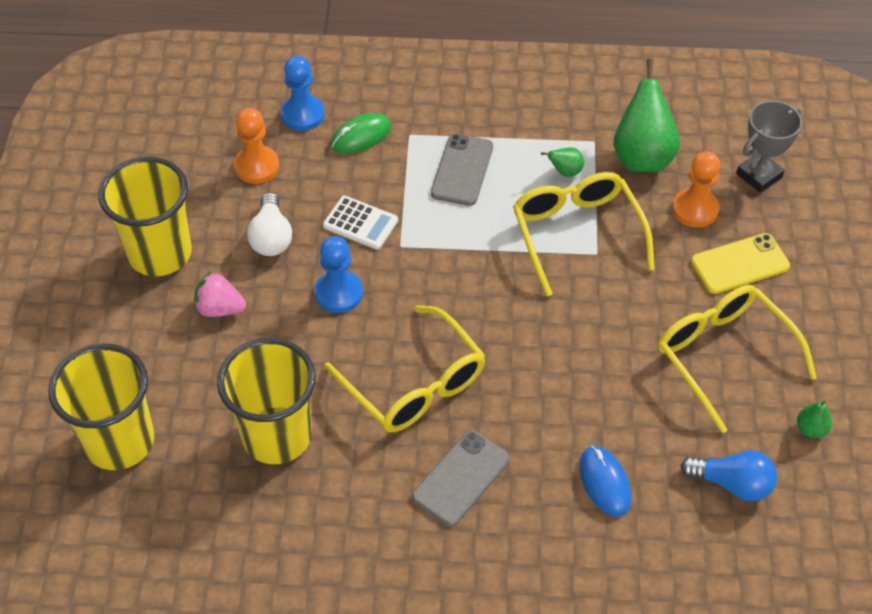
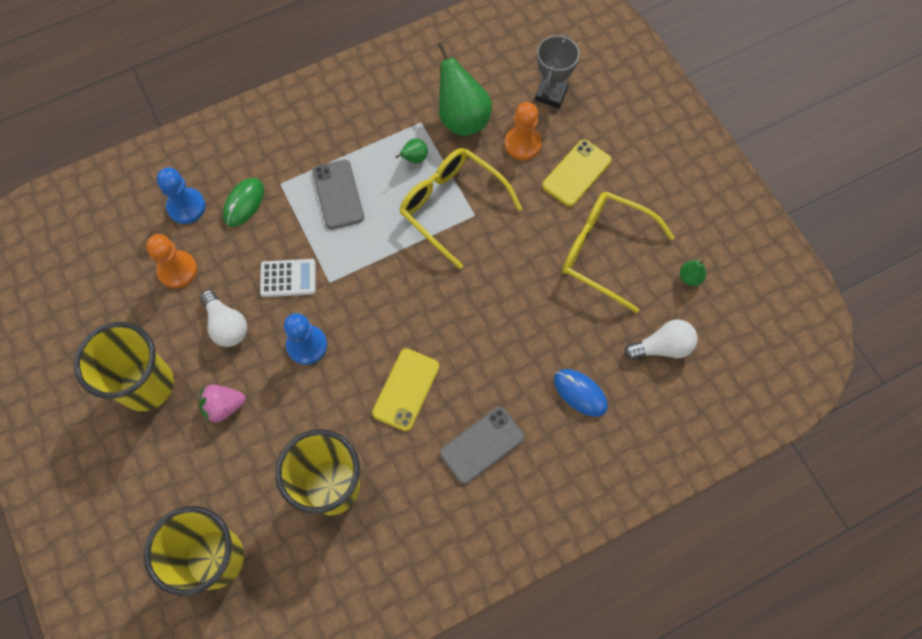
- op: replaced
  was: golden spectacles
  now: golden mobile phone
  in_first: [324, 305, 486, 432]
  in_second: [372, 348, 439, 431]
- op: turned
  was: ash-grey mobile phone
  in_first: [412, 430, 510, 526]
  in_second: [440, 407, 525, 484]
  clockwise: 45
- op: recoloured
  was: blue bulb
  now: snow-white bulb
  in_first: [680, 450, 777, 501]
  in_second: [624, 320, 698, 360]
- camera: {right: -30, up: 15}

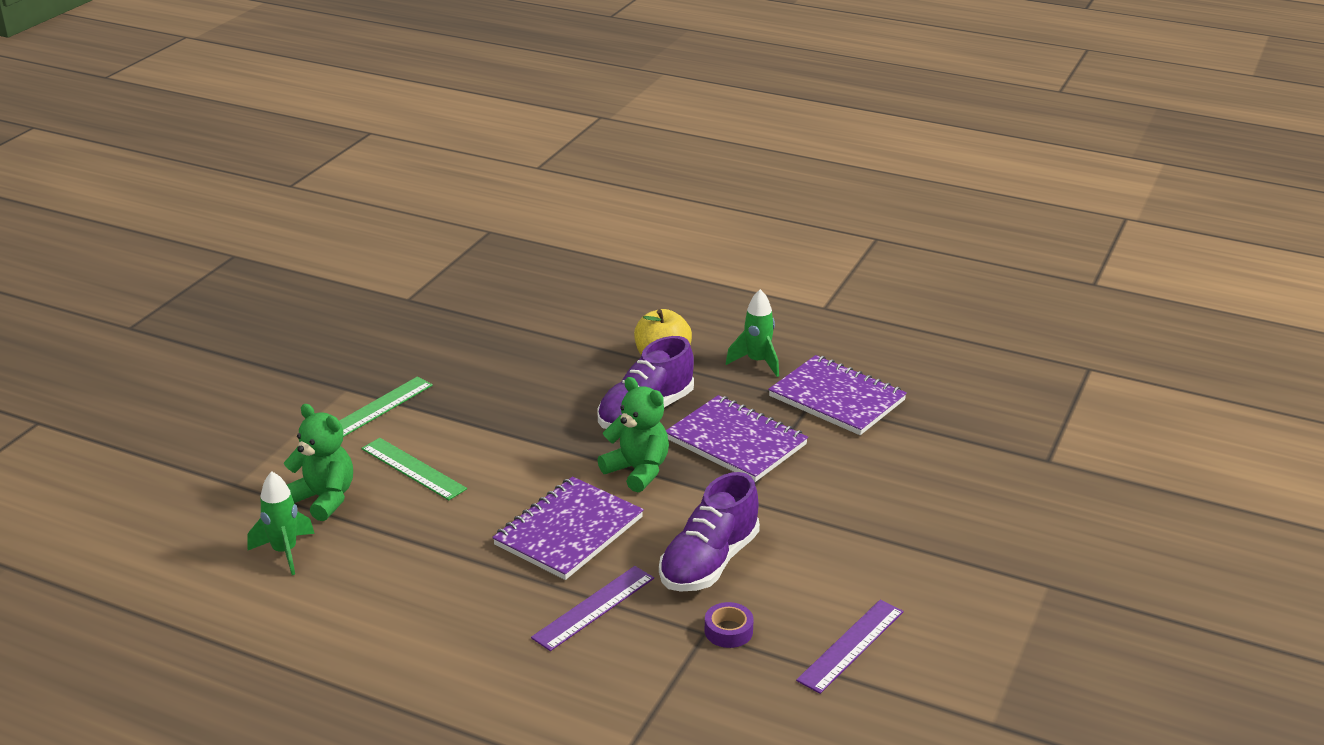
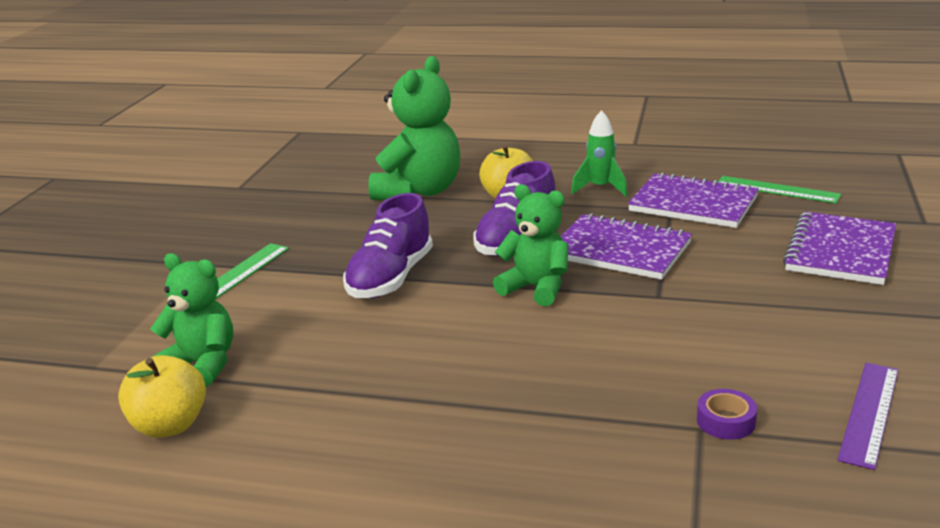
- op: moved
  was: emerald straightedge
  in_first: [361, 438, 467, 500]
  in_second: [718, 176, 841, 203]
- op: replaced
  was: emerald spaceship
  now: golden toy apple
  in_first: [247, 471, 315, 575]
  in_second: [118, 355, 206, 438]
- op: moved
  was: purple shoe
  in_first: [659, 472, 760, 592]
  in_second: [343, 193, 433, 298]
- op: moved
  was: purple notebook
  in_first: [492, 477, 644, 580]
  in_second: [783, 212, 896, 285]
- op: removed
  was: purple straightedge
  in_first: [531, 566, 654, 651]
- op: added
  now: emerald teddy
  in_second: [368, 56, 460, 200]
- camera: {right: -10, up: -5}

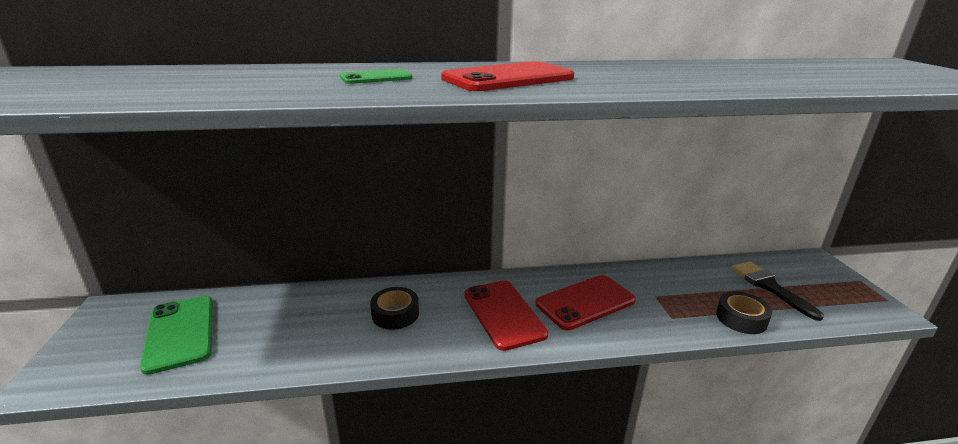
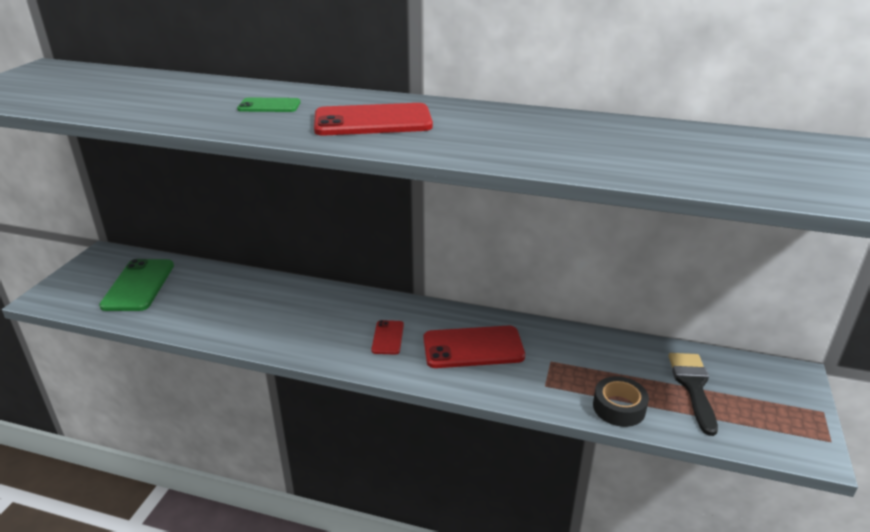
- op: resized
  was: red mobile phone
  in_first: [464, 281, 548, 351]
  in_second: [371, 320, 404, 355]
  ratio: 0.53
- op: removed
  was: black roll of tape
  in_first: [370, 287, 419, 329]
- camera: {right: 25, up: 5}

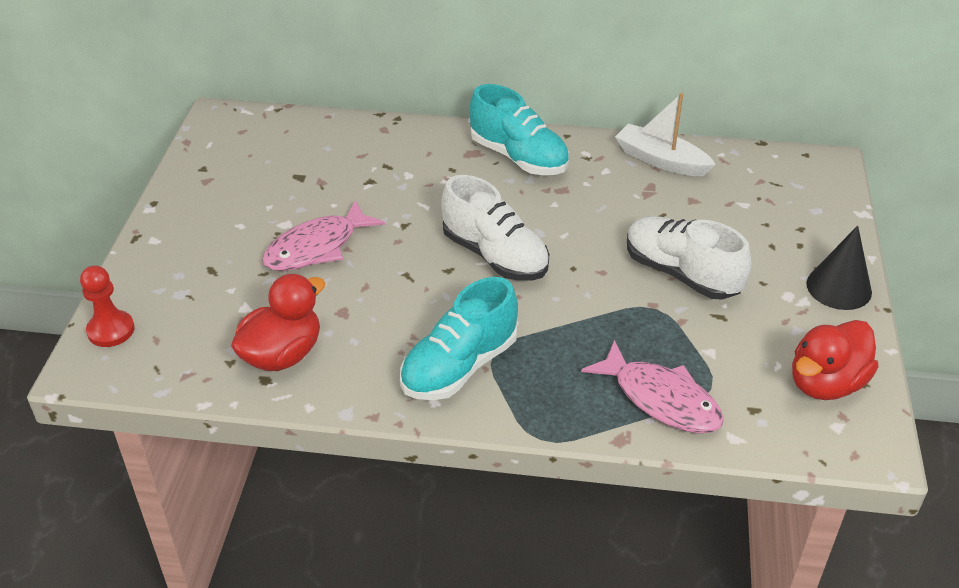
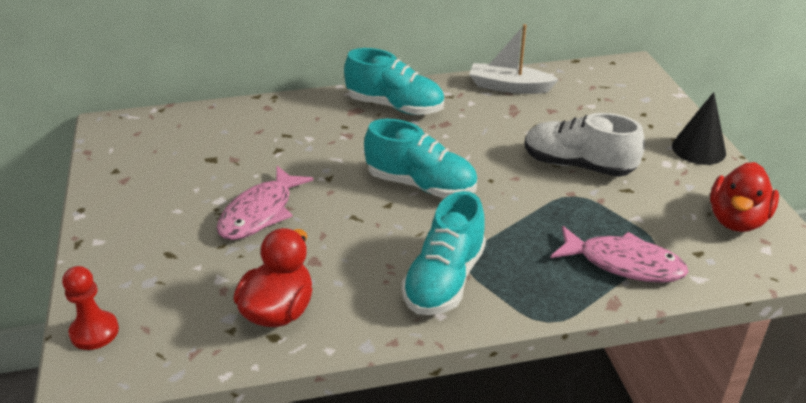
- op: recoloured
  was: snow-white shoe
  now: teal shoe
  in_first: [441, 175, 549, 281]
  in_second: [364, 119, 477, 198]
- camera: {right: -20, up: -5}

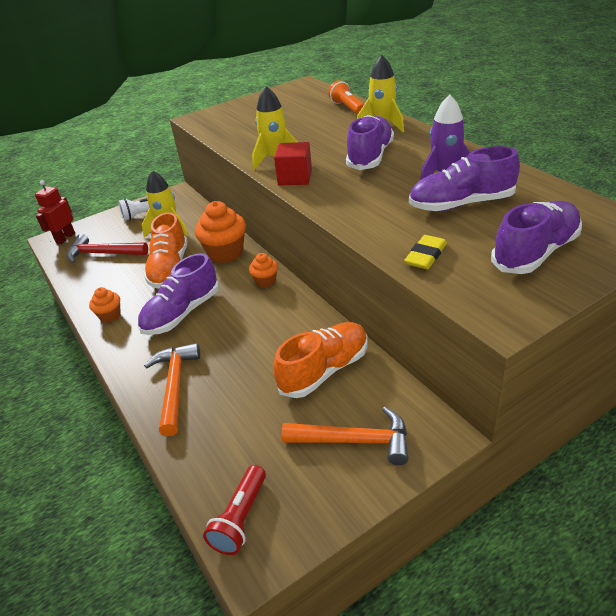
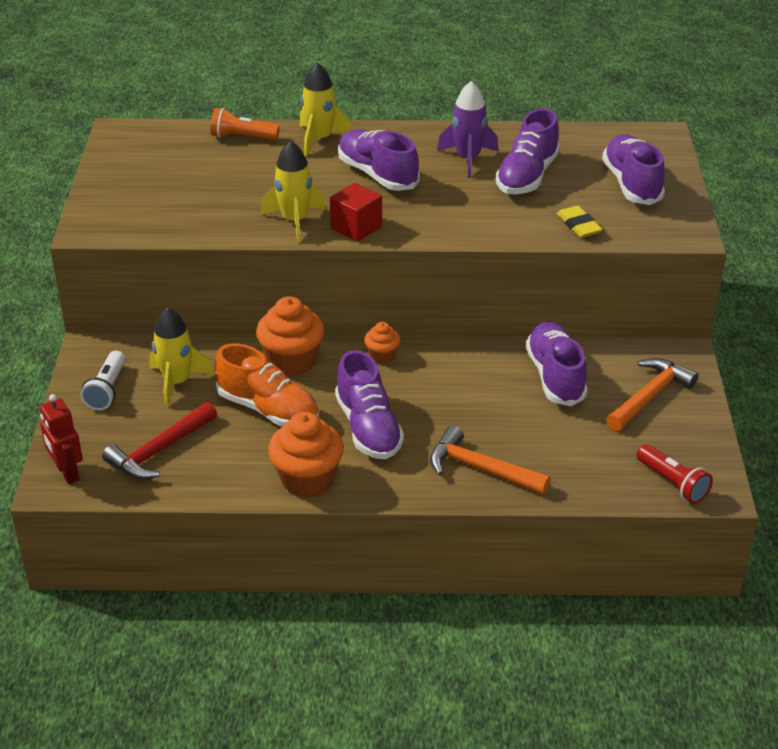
- op: resized
  was: orange-coloured fairy cake
  in_first: [89, 287, 121, 323]
  in_second: [268, 412, 344, 498]
  ratio: 1.86
- op: recoloured
  was: orange-coloured shoe
  now: purple shoe
  in_first: [273, 322, 368, 398]
  in_second: [526, 321, 588, 406]
- camera: {right: -60, up: 0}

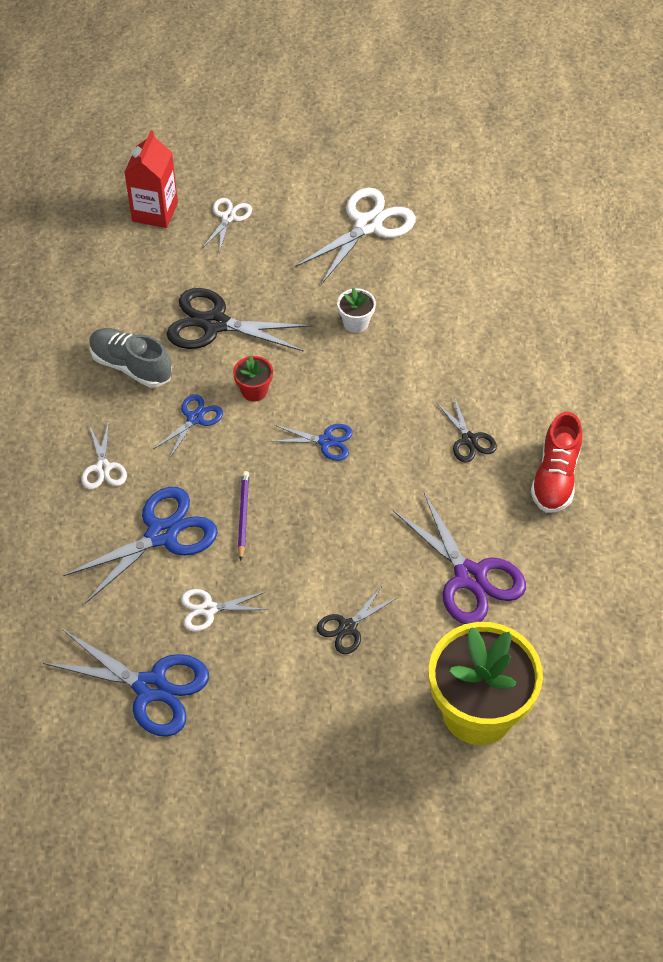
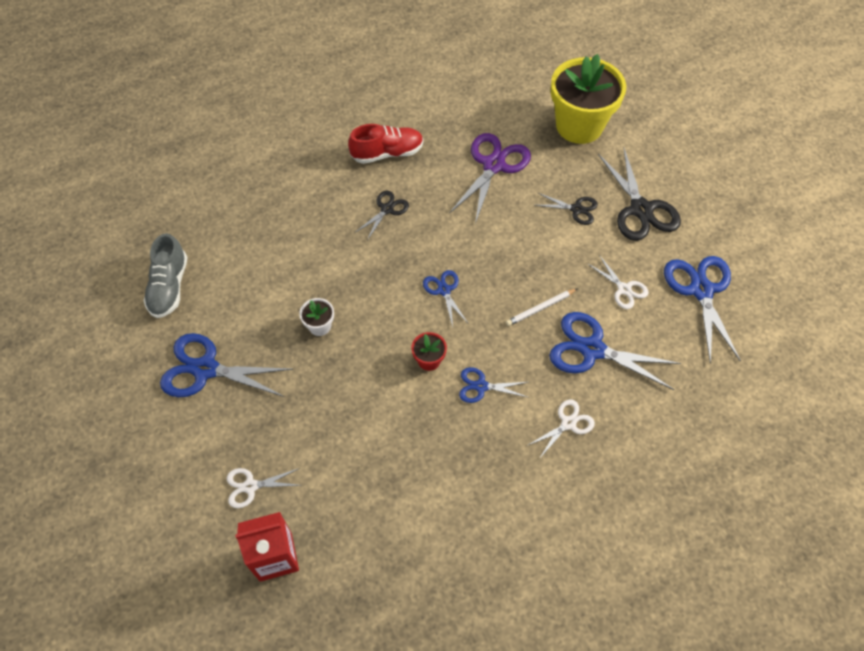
- op: recoloured
  was: snow-white shears
  now: blue shears
  in_first: [296, 188, 416, 285]
  in_second: [160, 333, 293, 397]
- op: moved
  was: black shears
  in_first: [167, 288, 312, 352]
  in_second: [598, 148, 681, 241]
- op: moved
  was: ash-grey shoe
  in_first: [89, 328, 172, 388]
  in_second: [143, 233, 188, 318]
- op: recoloured
  was: purple wooden pencil
  now: snow-white wooden pencil
  in_first: [238, 471, 249, 561]
  in_second: [506, 288, 578, 326]
- camera: {right: -120, up: 5}

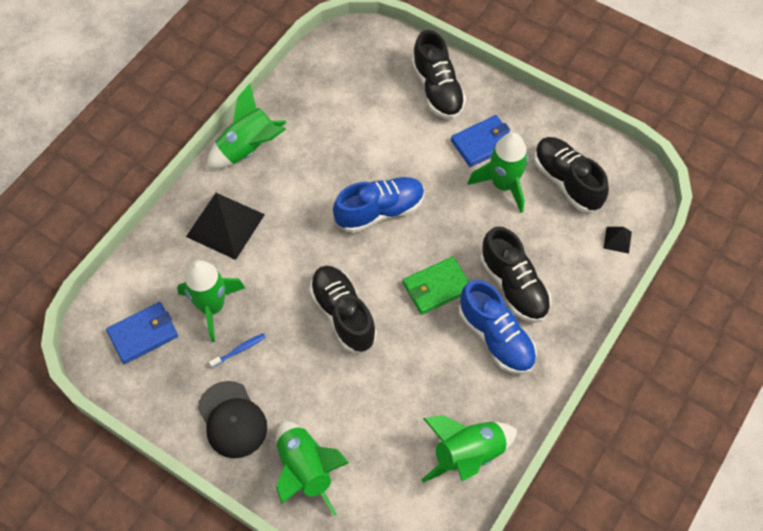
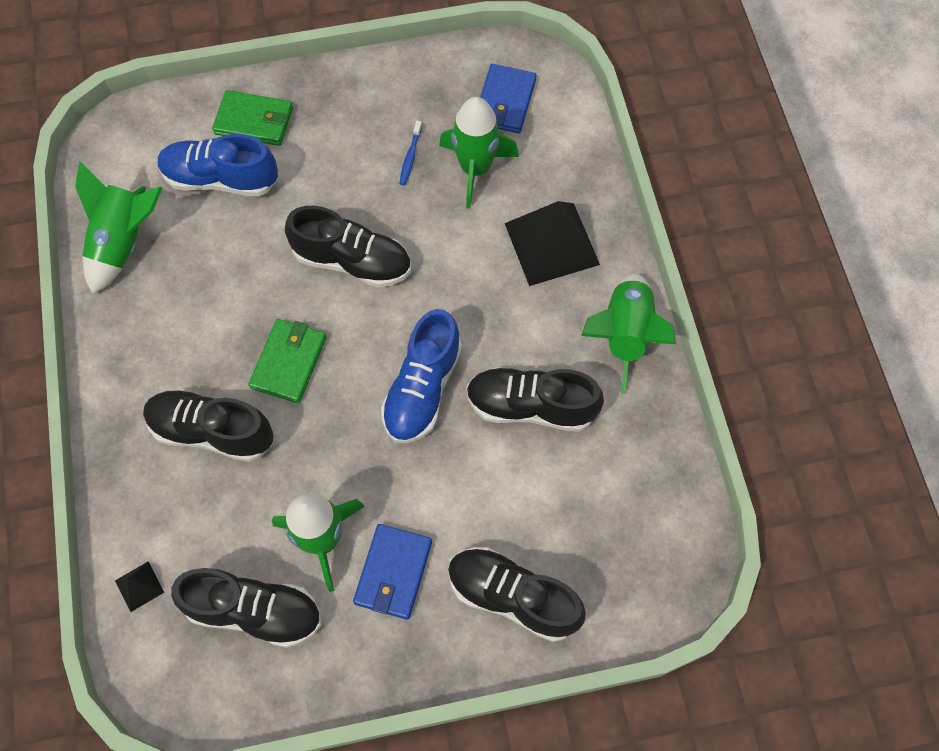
- op: moved
  was: blue shoe
  in_first: [459, 280, 537, 374]
  in_second: [158, 134, 278, 197]
- op: removed
  was: black peaked cap
  in_first: [198, 381, 267, 458]
- op: replaced
  was: emerald spaceship
  now: emerald billfold
  in_first: [276, 421, 349, 516]
  in_second: [212, 90, 293, 146]
- op: added
  now: black shoe
  in_second: [466, 367, 604, 432]
- camera: {right: 135, up: 5}

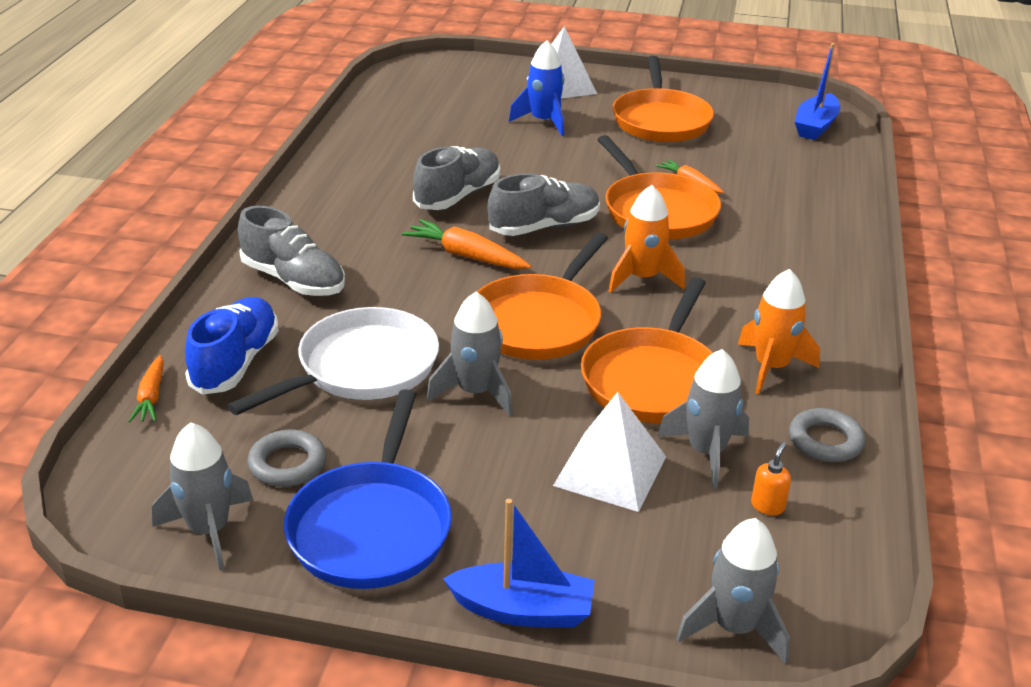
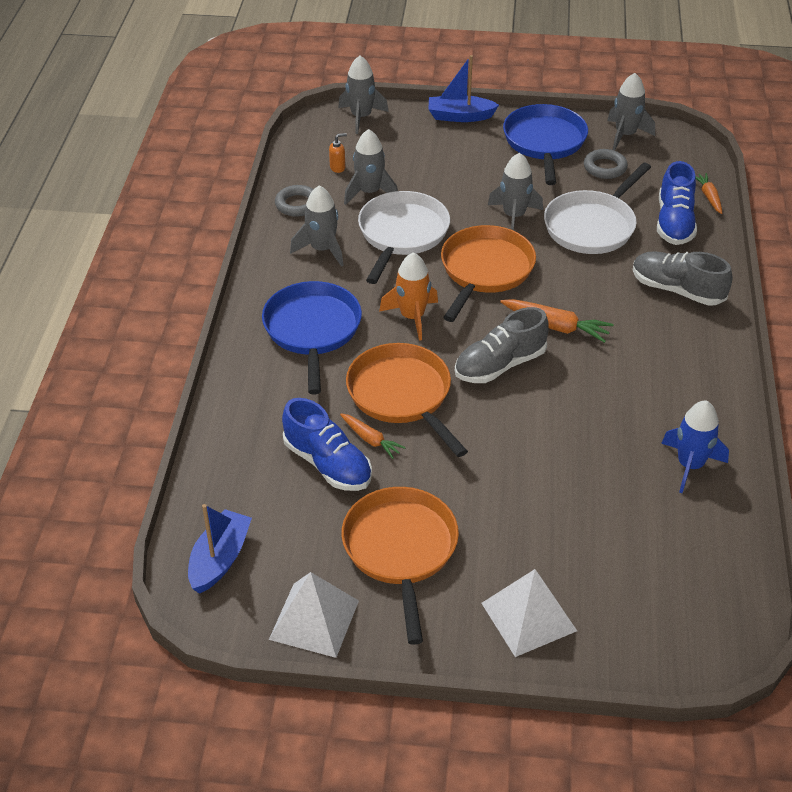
- op: moved
  was: blue spaceship
  in_first: [509, 40, 564, 136]
  in_second: [661, 401, 729, 493]
- op: removed
  was: ash-grey shoe
  in_first: [413, 146, 500, 210]
- op: recoloured
  was: orange-coloured spaceship
  now: ash-grey spaceship
  in_first: [738, 269, 820, 394]
  in_second: [290, 185, 344, 267]
- op: recoloured
  was: orange-coloured skillet
  now: snow-white skillet
  in_first: [581, 277, 713, 423]
  in_second: [358, 191, 450, 284]
- op: moved
  was: snow-white solid pyramid
  in_first: [553, 392, 666, 512]
  in_second: [269, 572, 359, 658]
- op: turned
  was: orange-coloured soap pump
  in_first: [751, 442, 791, 515]
  in_second: [329, 133, 347, 173]
  clockwise: -135
- op: added
  now: blue skillet
  in_second: [262, 281, 362, 395]
- op: added
  now: blue shoe
  in_second: [282, 398, 372, 491]
- camera: {right: 175, up: 10}

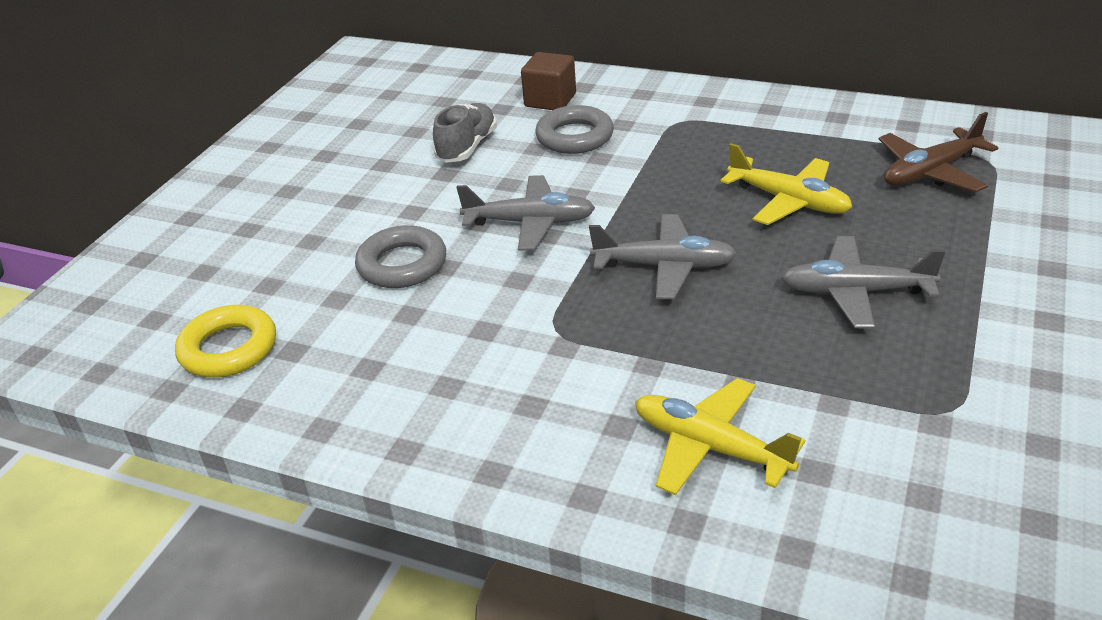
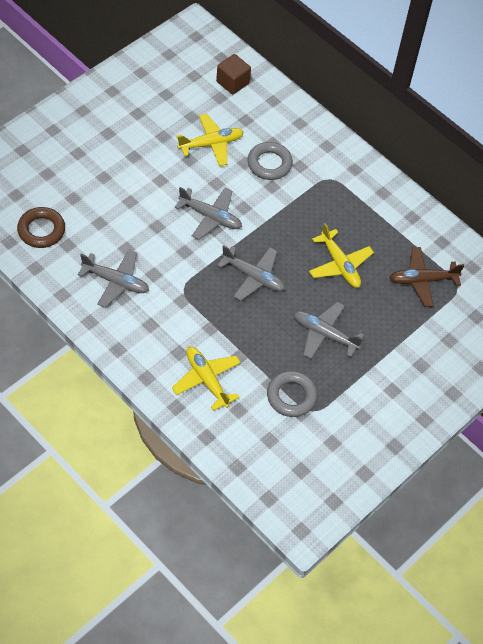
- op: moved
  was: brown block
  in_first: [521, 52, 576, 110]
  in_second: [216, 54, 251, 94]
- op: replaced
  was: ash-grey shoe
  now: golden toy plane
  in_first: [433, 103, 497, 163]
  in_second: [176, 114, 244, 166]
- op: moved
  was: ash-grey hoop
  in_first: [355, 225, 446, 288]
  in_second: [267, 371, 317, 417]
- op: recoloured
  was: golden hoop
  now: brown hoop
  in_first: [175, 305, 276, 378]
  in_second: [17, 207, 65, 248]
- op: added
  now: ash-grey toy plane
  in_second: [78, 250, 149, 308]
- camera: {right: 15, up: 20}

